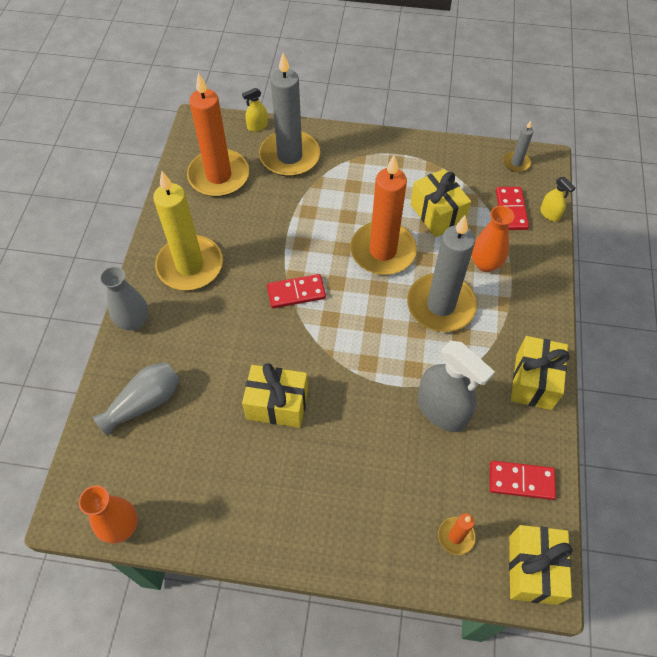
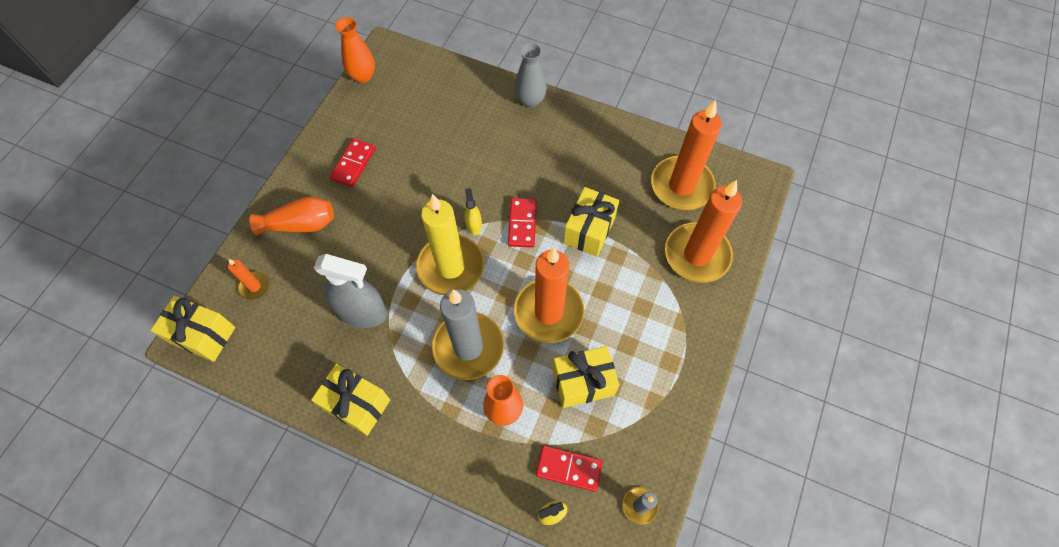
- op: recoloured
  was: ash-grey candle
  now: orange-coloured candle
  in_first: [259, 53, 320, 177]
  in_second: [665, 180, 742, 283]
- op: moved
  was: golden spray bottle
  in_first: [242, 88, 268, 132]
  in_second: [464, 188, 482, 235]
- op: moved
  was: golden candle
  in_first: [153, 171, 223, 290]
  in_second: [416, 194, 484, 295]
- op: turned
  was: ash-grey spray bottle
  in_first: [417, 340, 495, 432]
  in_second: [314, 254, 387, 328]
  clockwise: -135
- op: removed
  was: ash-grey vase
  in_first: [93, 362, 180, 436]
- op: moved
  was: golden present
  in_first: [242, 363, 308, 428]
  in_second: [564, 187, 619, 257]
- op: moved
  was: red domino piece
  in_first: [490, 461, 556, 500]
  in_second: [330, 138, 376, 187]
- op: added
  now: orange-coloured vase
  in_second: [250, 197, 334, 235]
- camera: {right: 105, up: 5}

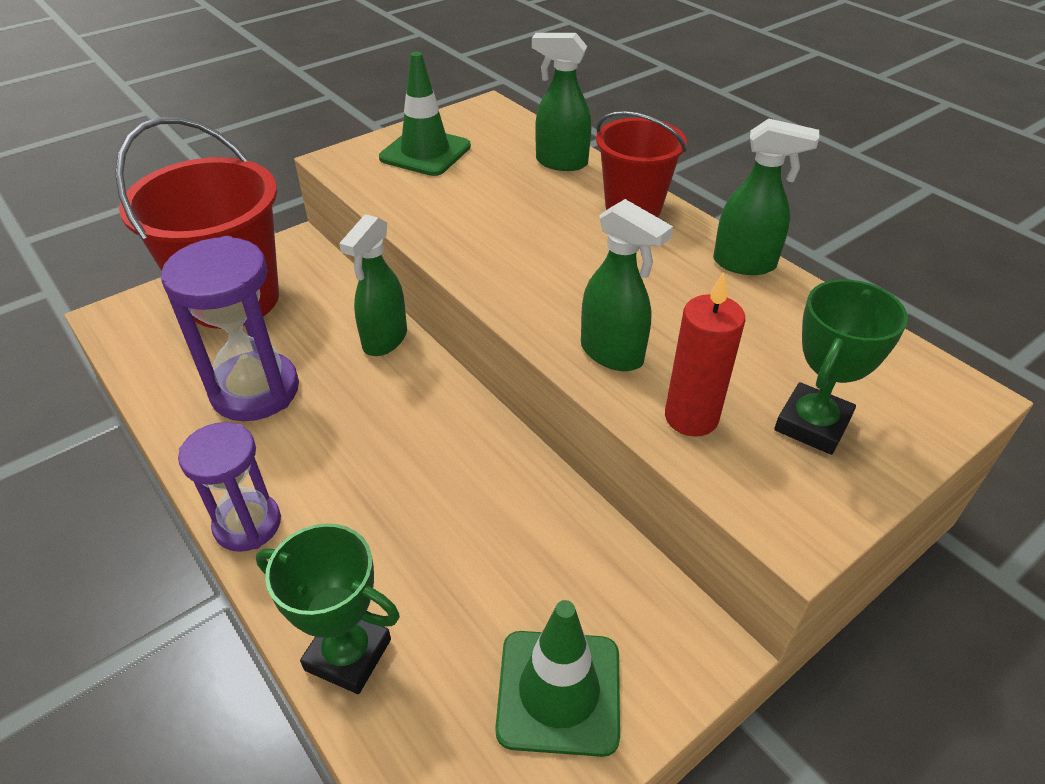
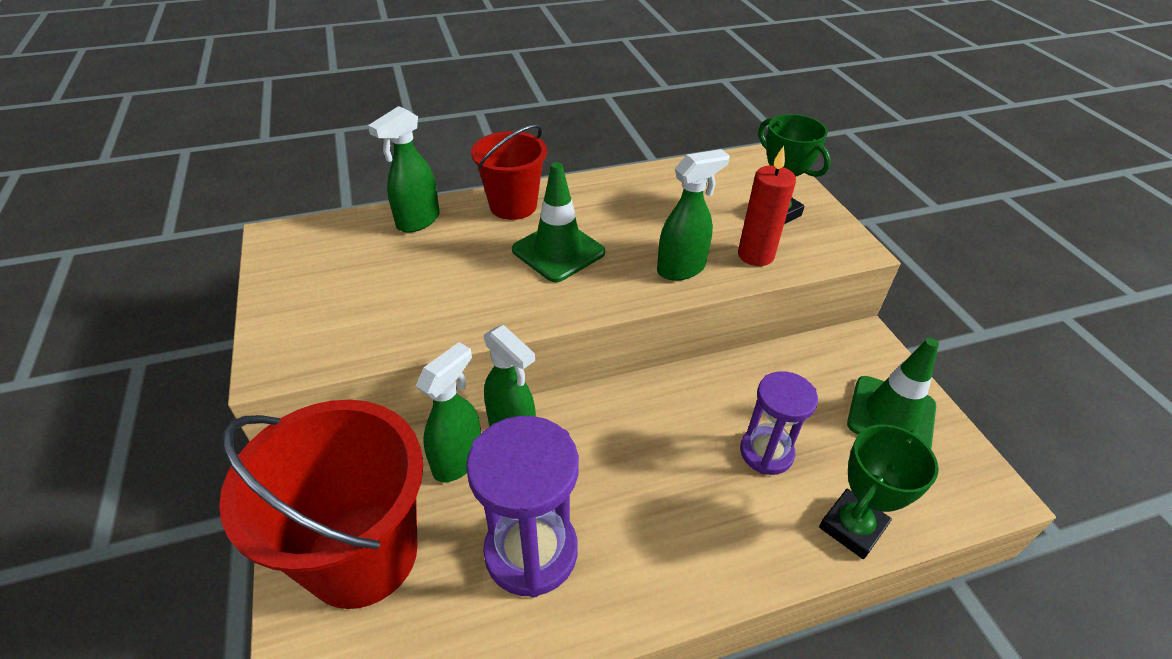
- op: moved
  was: emerald safety cone
  in_first: [379, 52, 471, 176]
  in_second: [512, 162, 605, 282]
- op: moved
  was: emerald spray bottle
  in_first: [713, 118, 819, 275]
  in_second: [416, 342, 481, 482]
- op: moved
  was: purple sandglass
  in_first: [178, 422, 281, 552]
  in_second: [740, 371, 818, 475]
- camera: {right: -70, up: 0}

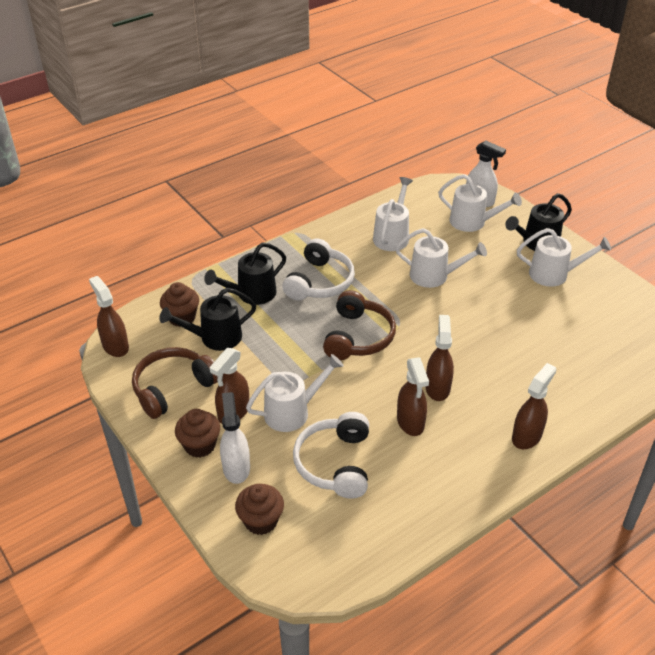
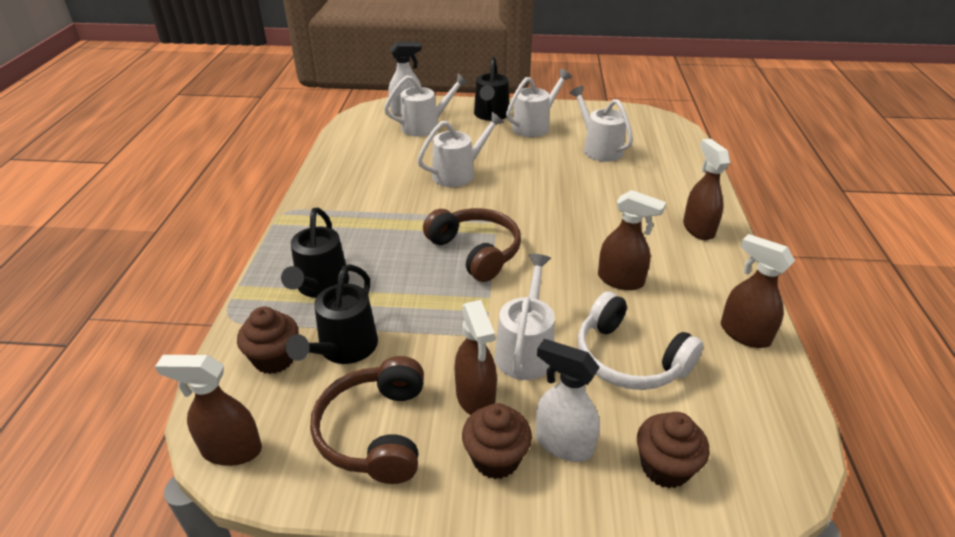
- op: moved
  was: snow-white watering can
  in_first: [373, 177, 413, 251]
  in_second: [570, 86, 633, 162]
- op: removed
  was: snow-white headphones
  in_first: [282, 238, 355, 301]
- op: moved
  was: brown spray bottle
  in_first: [425, 315, 454, 401]
  in_second: [721, 234, 795, 348]
- camera: {right: -50, up: -5}

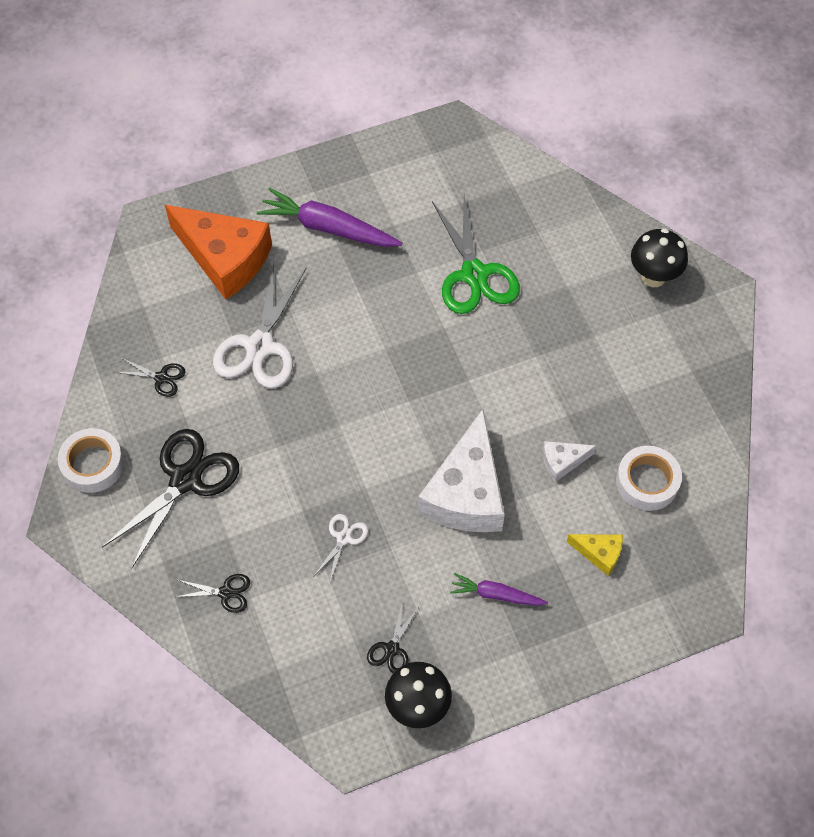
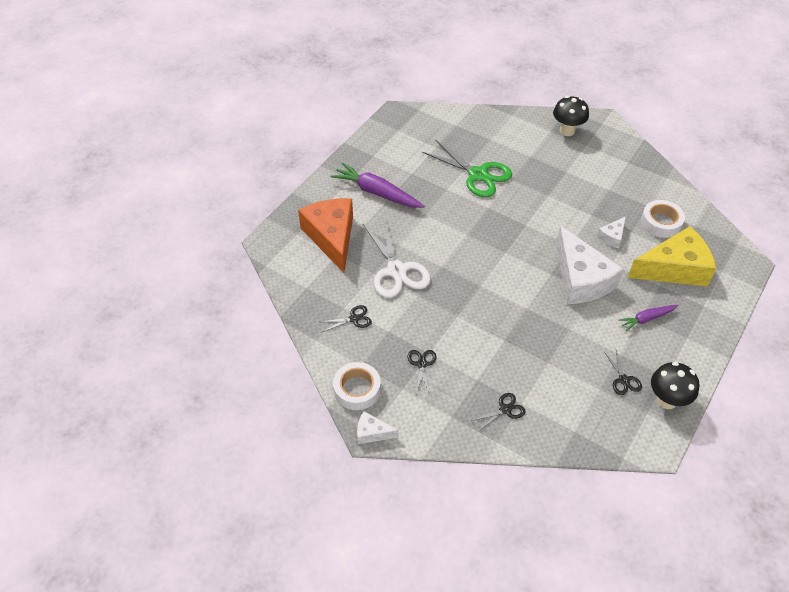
- op: turned
  was: purple toy carrot
  in_first: [257, 188, 402, 247]
  in_second: [330, 163, 425, 208]
  clockwise: 45
- op: turned
  was: orange-coloured cheese
  in_first: [165, 205, 272, 299]
  in_second: [298, 198, 353, 273]
  clockwise: -105
- op: resized
  was: black shears
  in_first: [102, 429, 239, 569]
  in_second: [408, 350, 436, 394]
  ratio: 0.47
- op: removed
  was: snow-white shears
  in_first: [314, 514, 368, 582]
- op: resized
  was: golden cheese
  in_first: [567, 534, 623, 576]
  in_second: [628, 226, 717, 286]
  ratio: 2.21
- op: added
  now: snow-white cheese
  in_second: [357, 411, 399, 444]
- camera: {right: -35, up: -10}

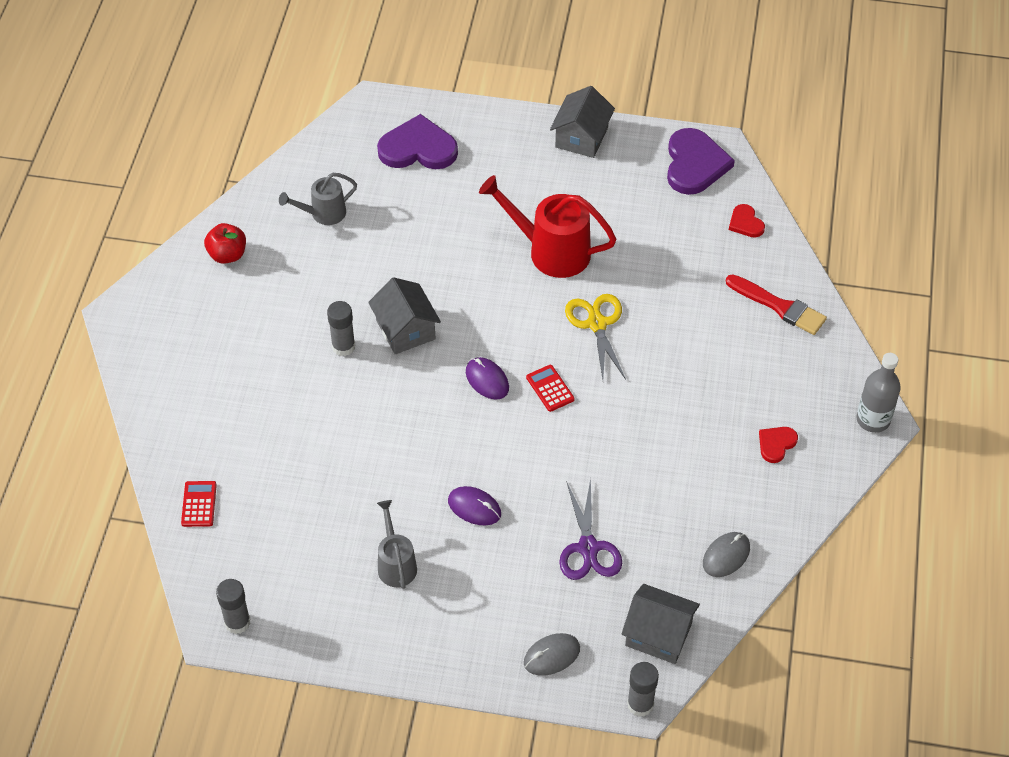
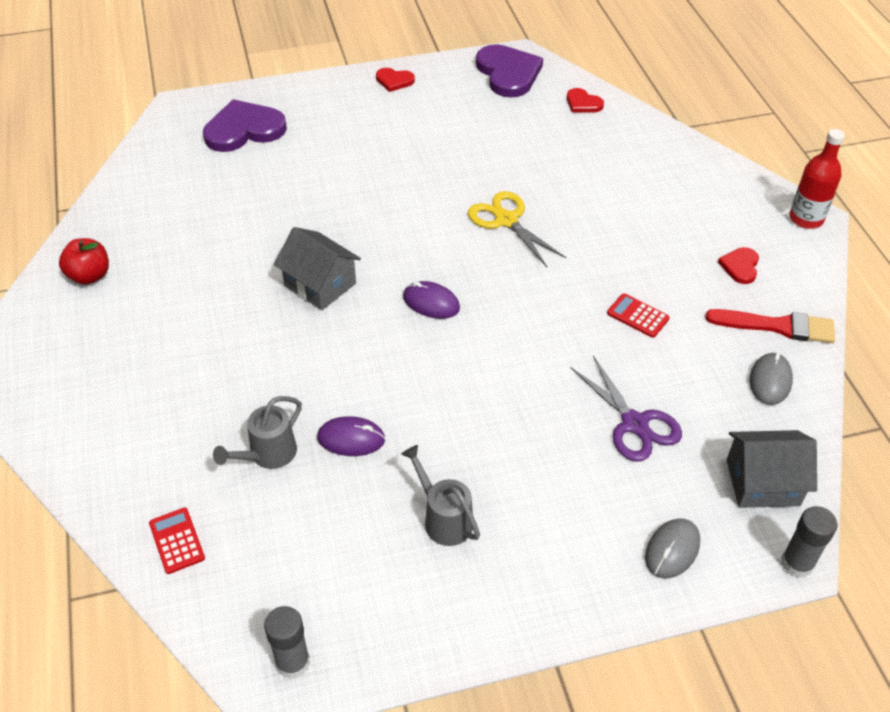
- op: replaced
  was: ash-grey cottage
  now: red heart
  in_first: [550, 86, 615, 158]
  in_second: [376, 68, 415, 92]
- op: moved
  was: ash-grey watering can
  in_first: [279, 173, 357, 225]
  in_second: [213, 396, 302, 469]
- op: removed
  was: red watering can
  in_first: [479, 175, 616, 278]
- op: moved
  was: red brush
  in_first: [726, 274, 827, 335]
  in_second: [705, 309, 835, 343]
- op: removed
  was: ash-grey glue
  in_first: [327, 301, 355, 356]
- op: recoloured
  was: ash-grey flask
  now: red flask
  in_first: [856, 353, 901, 433]
  in_second: [789, 129, 845, 229]
- op: moved
  was: red pocket calculator
  in_first: [526, 365, 575, 412]
  in_second: [607, 293, 670, 338]
- op: moved
  was: purple PC mouse
  in_first: [448, 486, 501, 526]
  in_second: [317, 416, 385, 456]
- camera: {right: -25, up: -5}

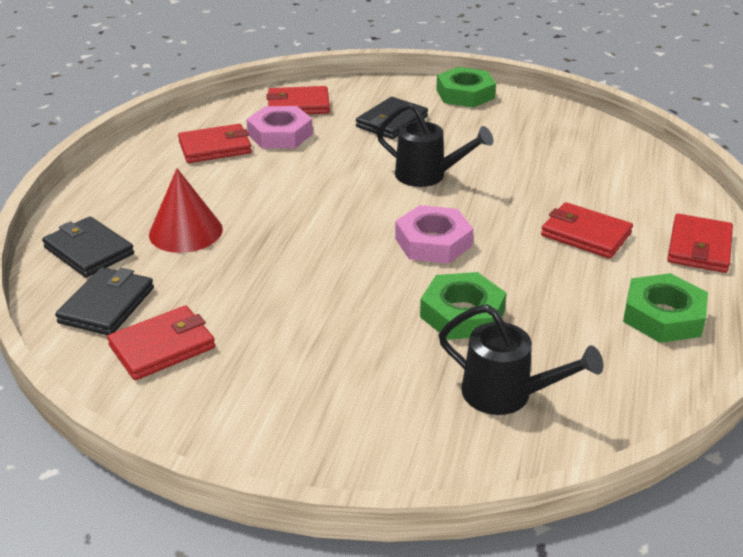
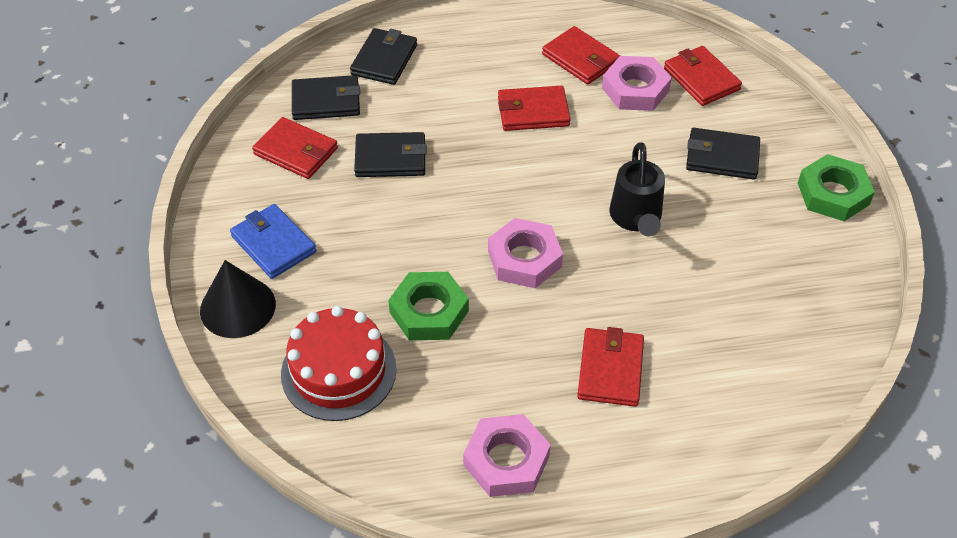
- op: removed
  was: red solid cone
  in_first: [149, 168, 223, 253]
- op: moved
  was: red billfold
  in_first: [667, 214, 733, 273]
  in_second: [498, 86, 571, 131]
- op: recoloured
  was: emerald nut
  now: rosy nut
  in_first: [623, 273, 708, 343]
  in_second: [463, 414, 551, 497]
- op: replaced
  was: black watering can
  now: red gateau
  in_first: [439, 304, 604, 415]
  in_second: [281, 306, 397, 421]
- op: added
  now: black billfold
  in_second: [354, 132, 427, 177]
- op: added
  now: blue billfold
  in_second: [230, 204, 317, 279]
- op: added
  now: black solid cone
  in_second: [200, 260, 276, 338]
- camera: {right: 65, up: 15}

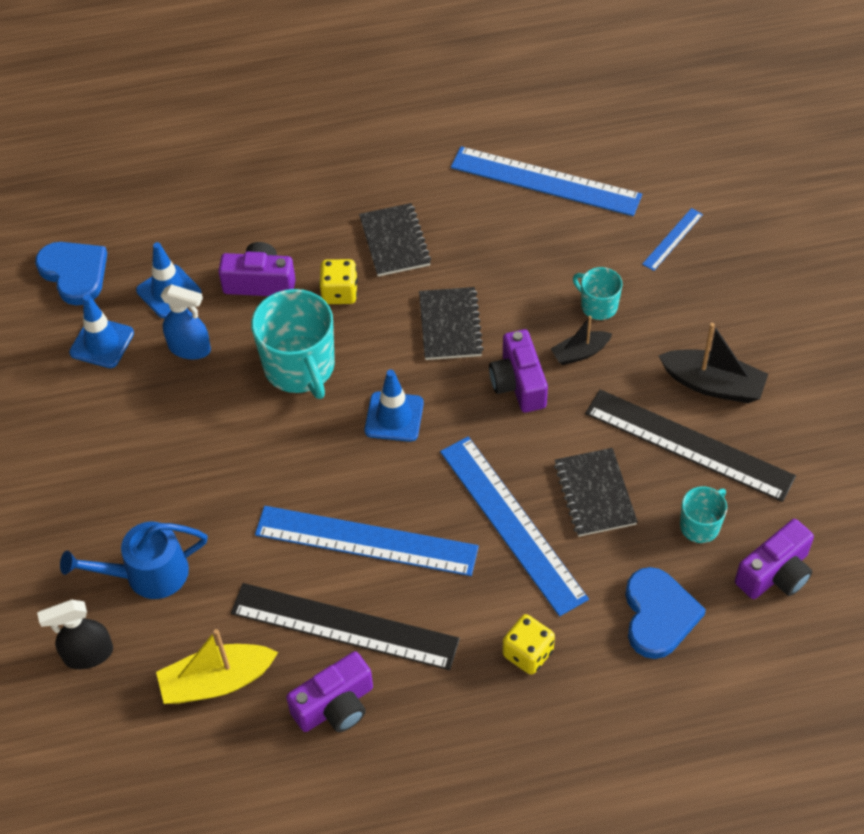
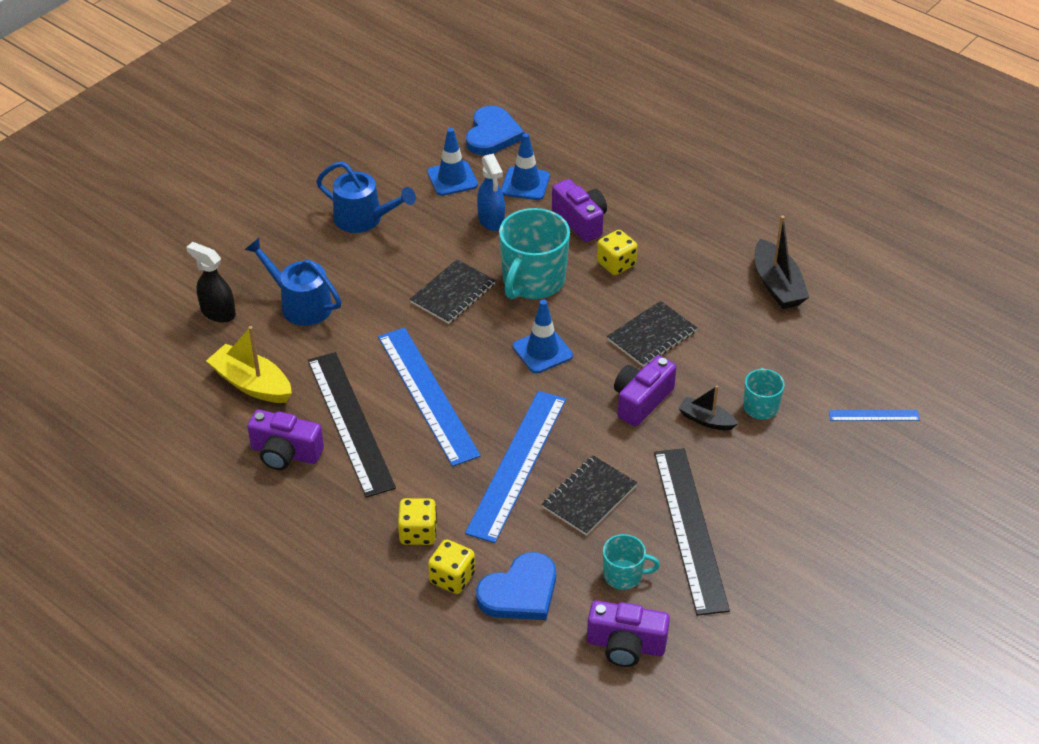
- op: removed
  was: blue straightedge
  in_first: [451, 146, 642, 216]
- op: moved
  was: black notebook
  in_first: [359, 203, 431, 277]
  in_second: [410, 259, 496, 324]
- op: moved
  was: black boat
  in_first: [658, 323, 768, 403]
  in_second: [755, 215, 809, 309]
- op: added
  now: blue watering can
  in_second: [316, 161, 416, 233]
- op: added
  now: golden game die
  in_second: [428, 539, 475, 594]
- camera: {right: 50, up: -10}

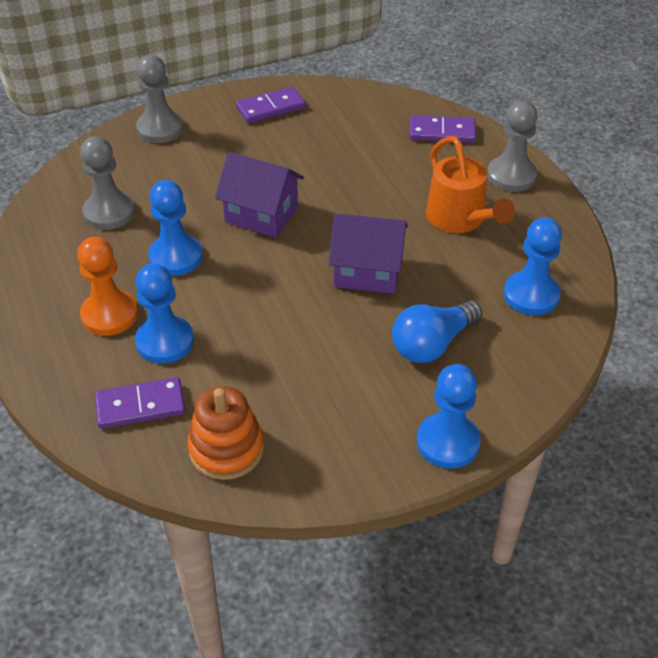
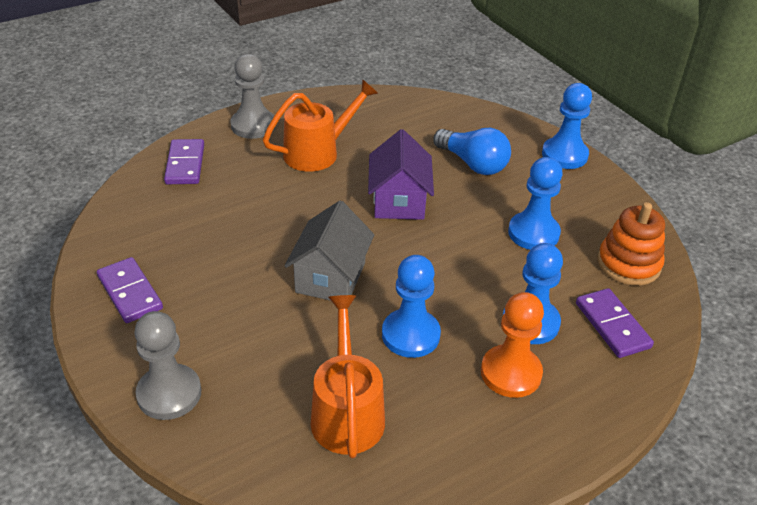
- op: replaced
  was: ash-grey pawn
  now: orange-coloured watering can
  in_first: [80, 136, 135, 230]
  in_second: [311, 295, 385, 458]
- op: recoloured
  was: purple cottage
  now: ash-grey cottage
  in_first: [215, 152, 304, 238]
  in_second: [284, 201, 374, 301]
- op: moved
  was: blue pawn
  in_first: [504, 217, 562, 315]
  in_second: [508, 157, 563, 250]
- camera: {right: -100, up: -5}

